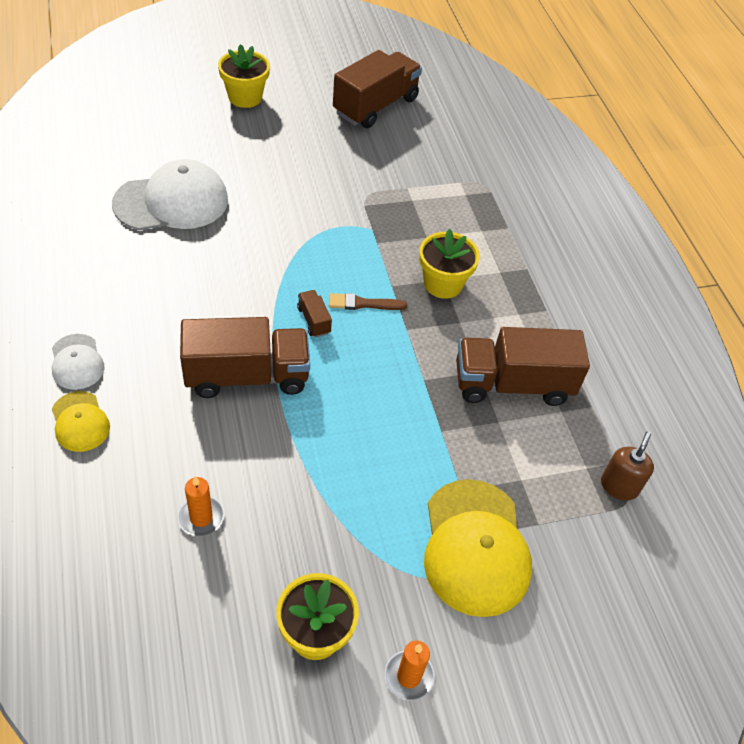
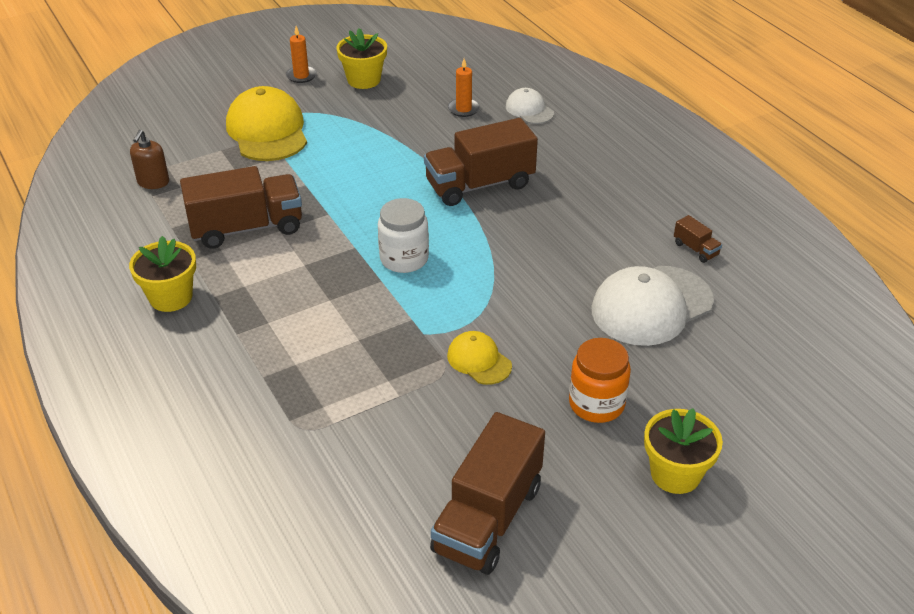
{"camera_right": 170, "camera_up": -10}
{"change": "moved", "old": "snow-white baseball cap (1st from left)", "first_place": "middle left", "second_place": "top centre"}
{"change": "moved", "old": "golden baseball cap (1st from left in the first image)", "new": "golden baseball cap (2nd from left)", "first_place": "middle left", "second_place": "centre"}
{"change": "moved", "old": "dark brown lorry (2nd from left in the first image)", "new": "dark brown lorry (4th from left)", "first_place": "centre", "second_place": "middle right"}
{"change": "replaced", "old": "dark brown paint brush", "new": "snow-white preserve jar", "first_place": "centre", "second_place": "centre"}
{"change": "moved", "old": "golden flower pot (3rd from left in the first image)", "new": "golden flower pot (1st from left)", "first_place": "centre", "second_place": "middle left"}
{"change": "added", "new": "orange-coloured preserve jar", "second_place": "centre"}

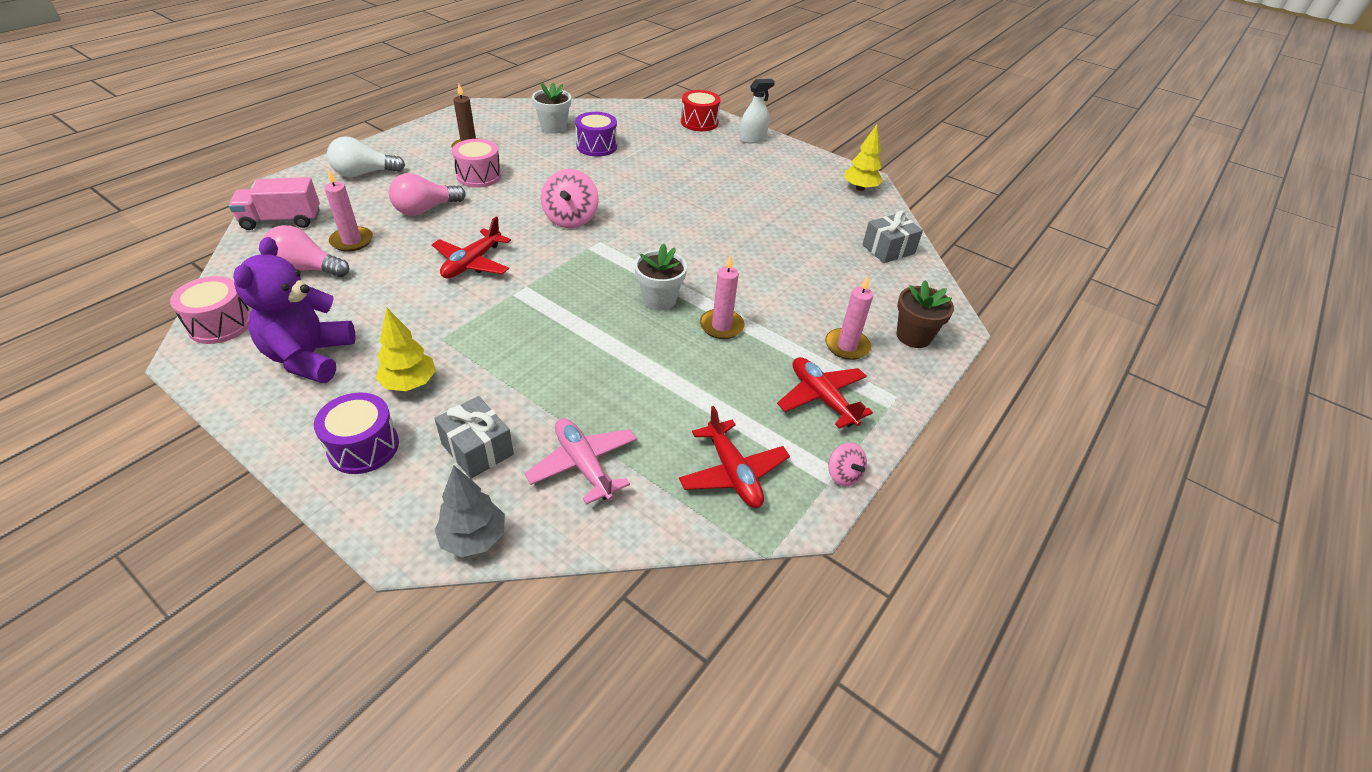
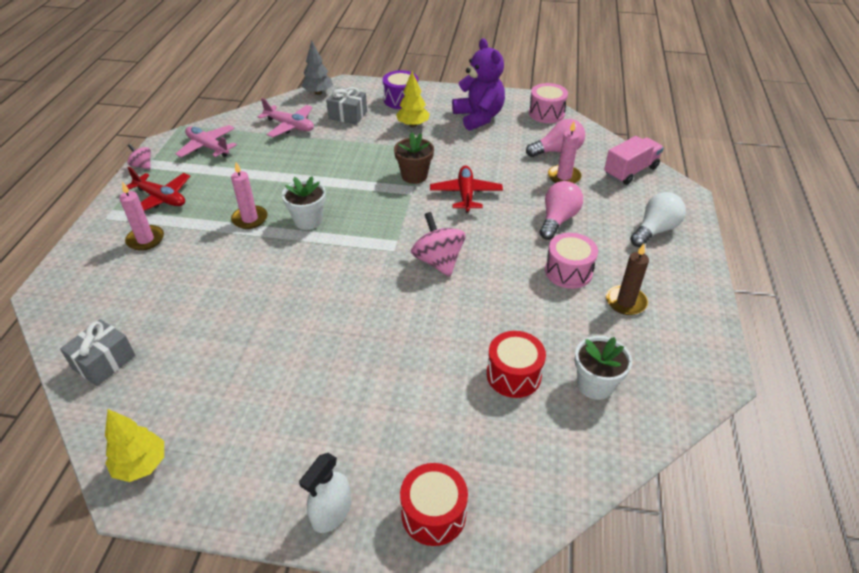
{"camera_right": 155, "camera_up": 0}
{"change": "recoloured", "old": "violet snare drum (2nd from left)", "new": "red snare drum (2nd from left)", "first_place": "top centre", "second_place": "centre"}
{"change": "recoloured", "old": "red aeroplane (2nd from left)", "new": "rose-pink aeroplane (1st from left)", "first_place": "centre", "second_place": "top left"}
{"change": "moved", "old": "dark brown flower pot", "first_place": "middle right", "second_place": "top centre"}

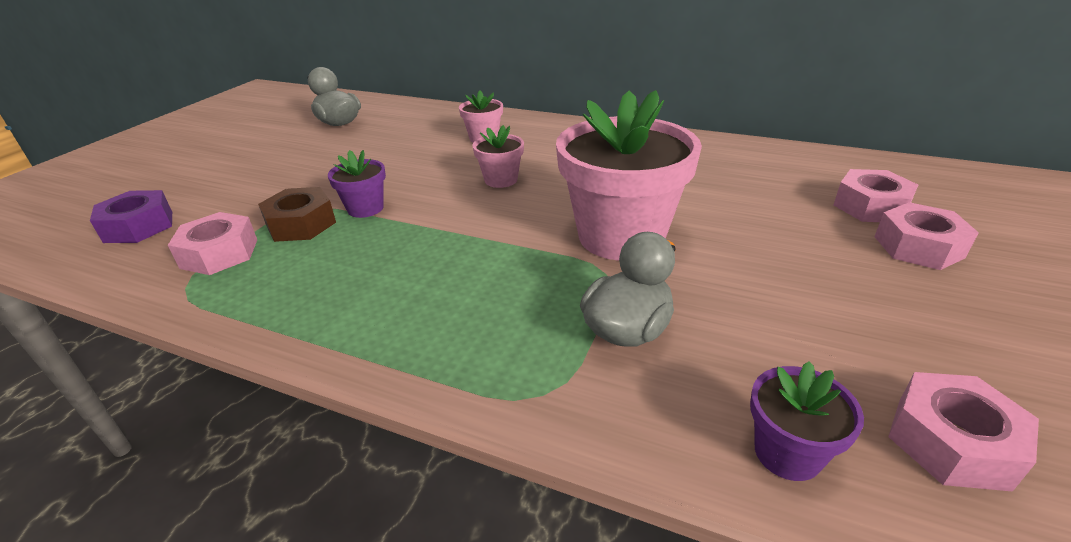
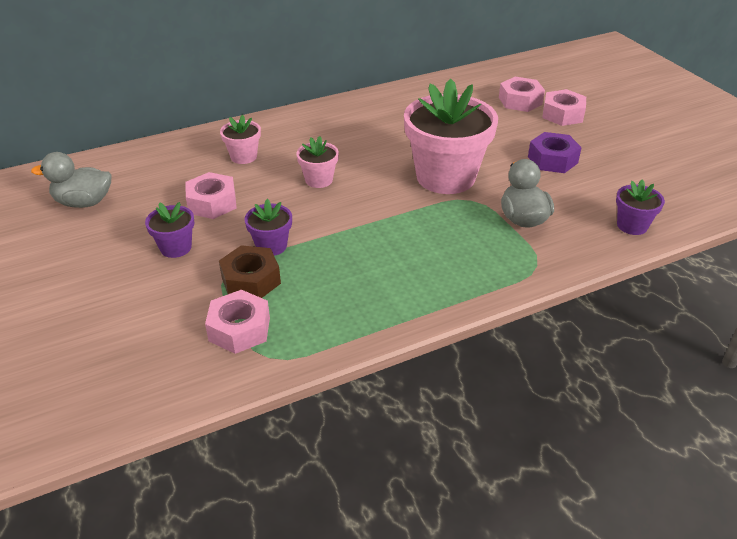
{"camera_right": -50, "camera_up": 5}
{"change": "moved", "old": "violet hexagon nut", "first_place": "middle left", "second_place": "top right"}
{"change": "moved", "old": "rose-pink hexagon nut (4th from left in the first image)", "new": "rose-pink hexagon nut (1st from left)", "first_place": "bottom right", "second_place": "middle left"}
{"change": "added", "new": "violet flower pot (1st from left)", "second_place": "middle left"}

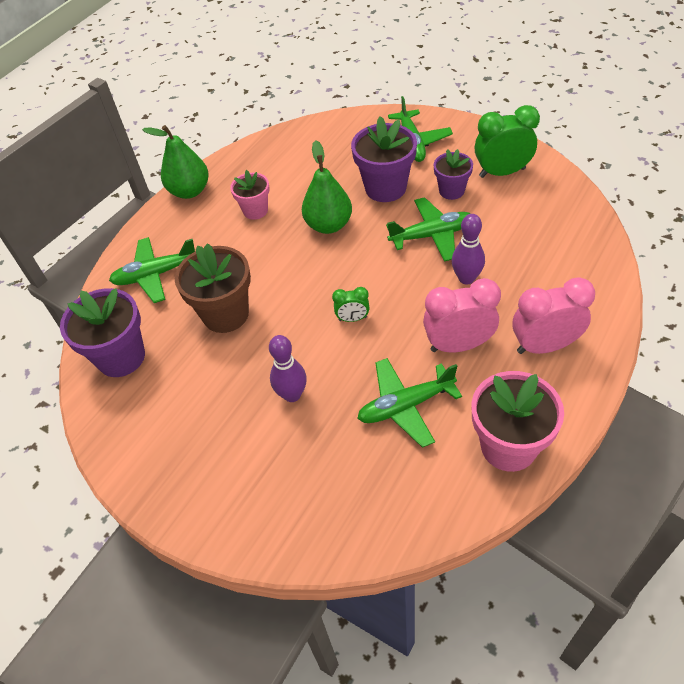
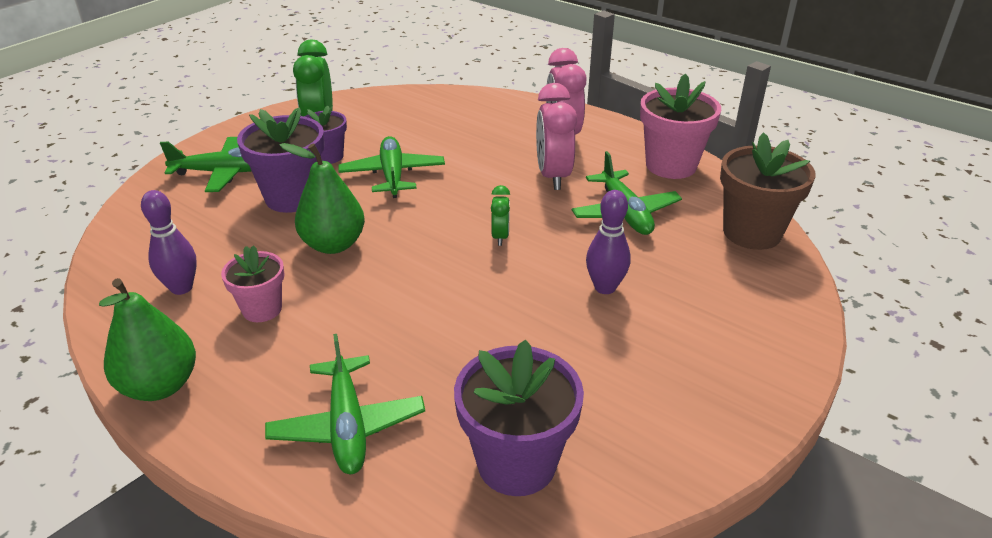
{"camera_right": -90, "camera_up": -15}
{"change": "moved", "old": "dark brown flower pot", "first_place": "middle left", "second_place": "middle right"}
{"change": "moved", "old": "violet skittle (2nd from left in the first image)", "new": "violet skittle (1st from left)", "first_place": "middle right", "second_place": "middle left"}

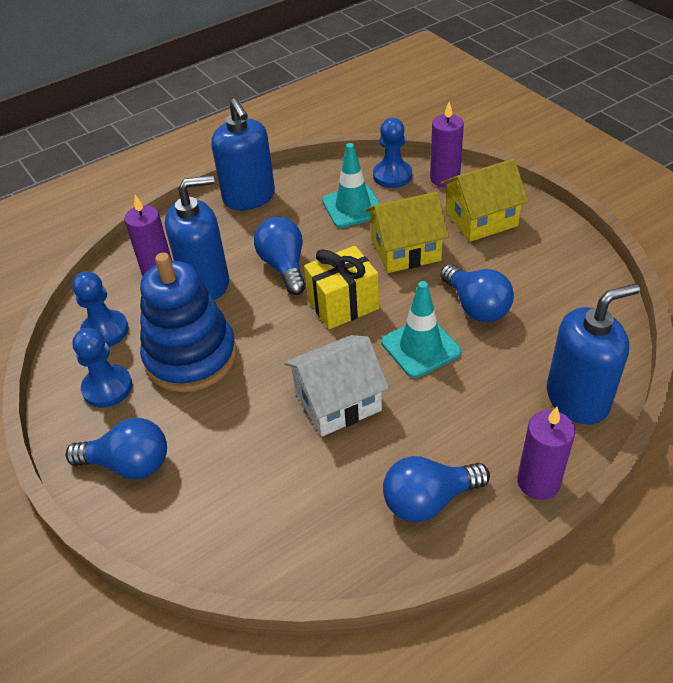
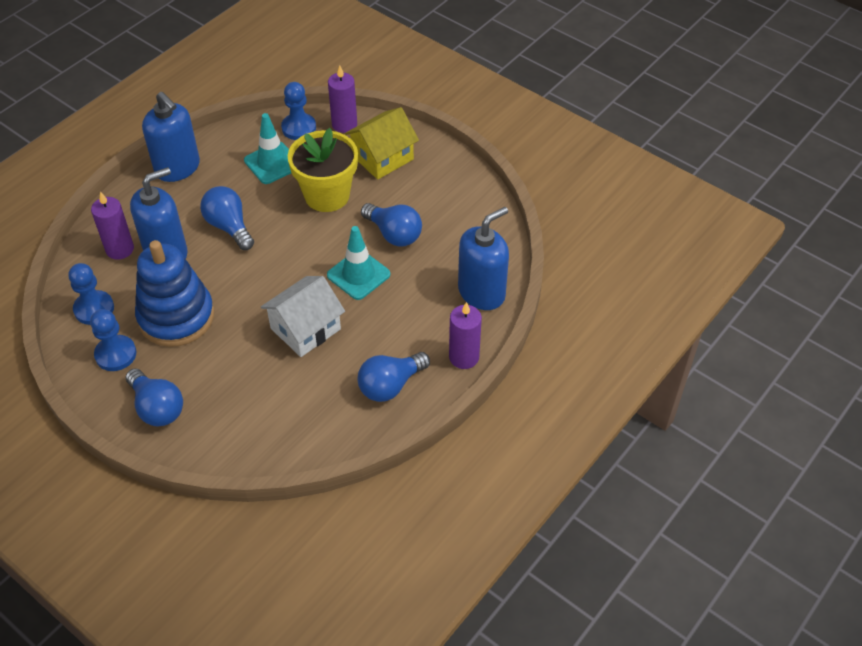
{"camera_right": -20, "camera_up": 5}
{"change": "turned", "old": "blue light bulb (1st from left)", "first_place": "middle left", "second_place": "middle left", "degrees": 60}
{"change": "removed", "old": "golden present", "first_place": "centre"}
{"change": "replaced", "old": "golden house (1st from left)", "new": "golden flower pot", "first_place": "centre", "second_place": "top centre"}

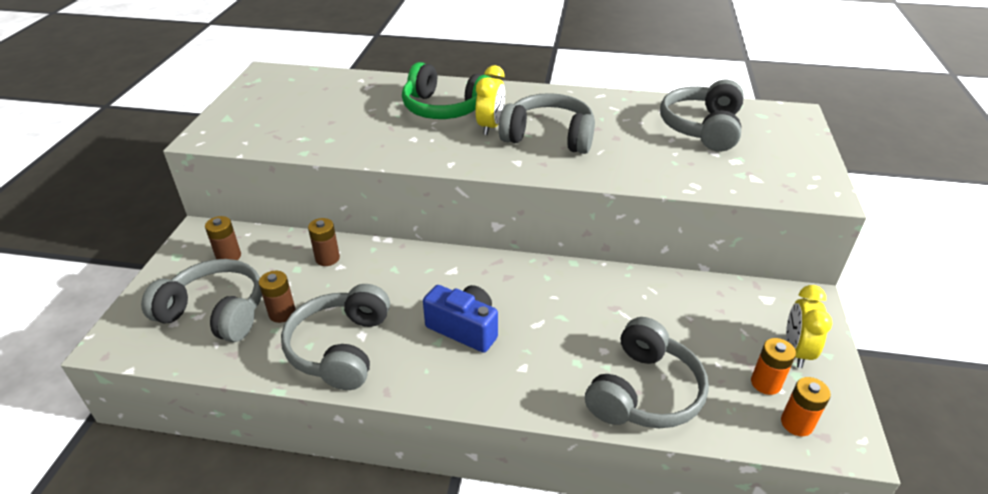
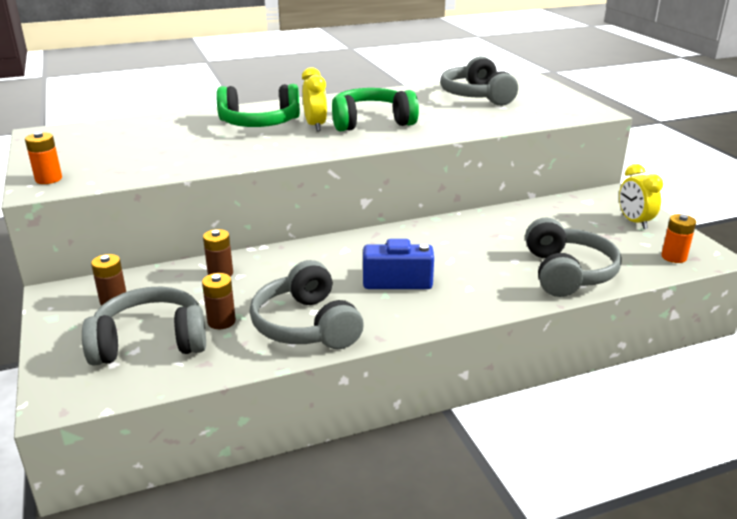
{"camera_right": -30, "camera_up": -10}
{"change": "recoloured", "old": "gray headset (3rd from left)", "new": "green headset (2nd from left)", "first_place": "top centre", "second_place": "top centre"}
{"change": "moved", "old": "orange-coloured battery (1st from left)", "first_place": "bottom right", "second_place": "top left"}

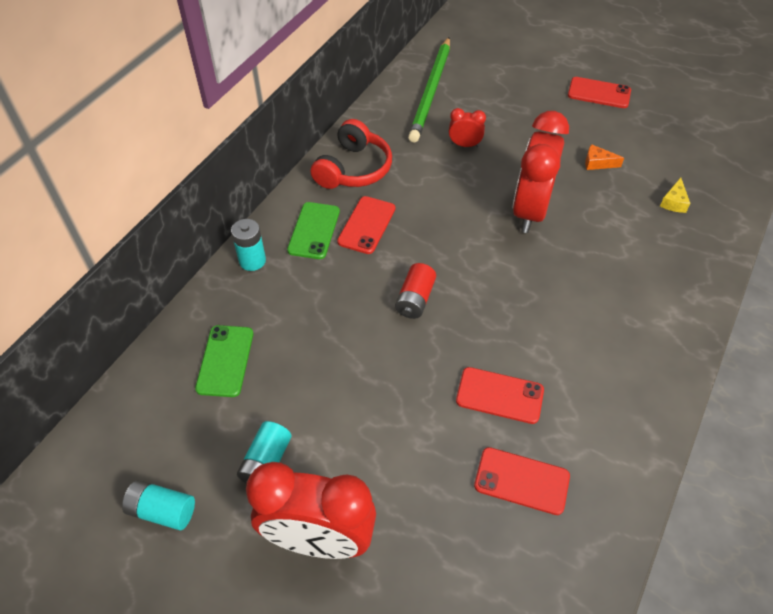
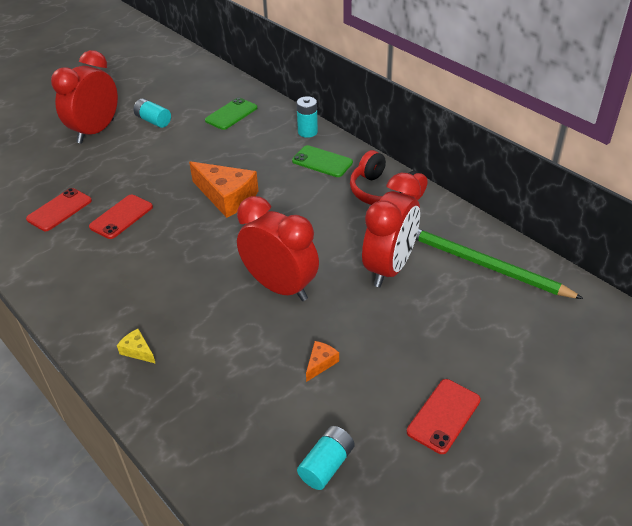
{"camera_right": 110, "camera_up": -10}
{"change": "moved", "old": "aqua battery (1st from left in the first image)", "new": "aqua battery (3rd from left)", "first_place": "bottom left", "second_place": "bottom centre"}
{"change": "turned", "old": "green mobile phone (1st from left)", "first_place": "middle left", "second_place": "top centre", "degrees": -75}
{"change": "removed", "old": "red mobile phone (1st from left)", "first_place": "centre"}
{"change": "replaced", "old": "red battery", "new": "orange-coloured cheese (1st from left)", "first_place": "centre", "second_place": "centre"}
{"change": "resized", "old": "red bedside clock (2nd from left in the first image)", "first_place": "top centre", "second_place": "centre", "factor": 2.2}
{"change": "moved", "old": "golden cheese", "first_place": "top right", "second_place": "middle left"}

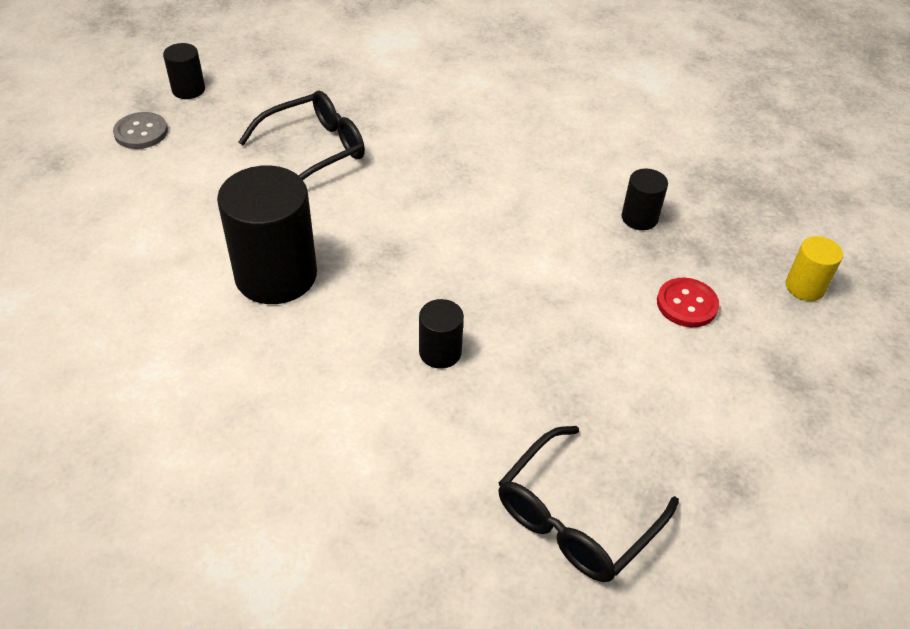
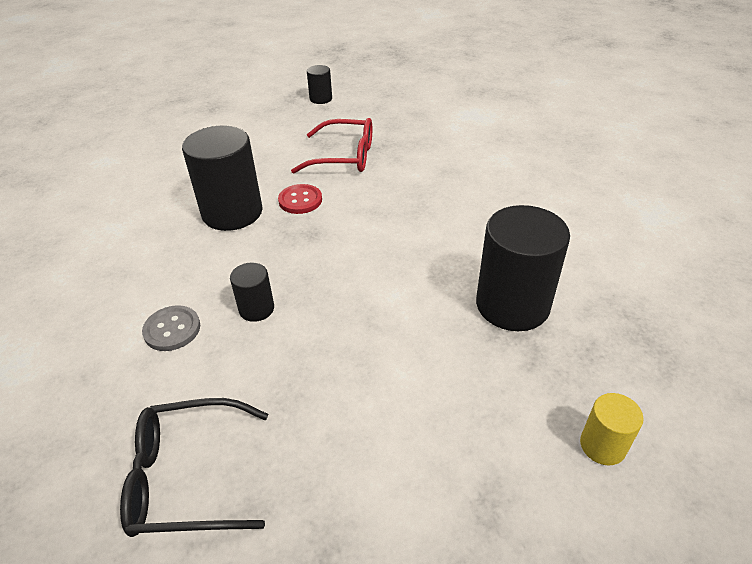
{"camera_right": 45, "camera_up": -5}
{"change": "moved", "old": "gray button", "first_place": "top left", "second_place": "middle left"}
{"change": "recoloured", "old": "black eyeglasses (1st from left)", "new": "red eyeglasses", "first_place": "top left", "second_place": "top centre"}
{"change": "resized", "old": "black solid cylinder (4th from left)", "first_place": "top right", "second_place": "middle right", "factor": 2.04}
{"change": "moved", "old": "red button", "first_place": "middle right", "second_place": "centre"}

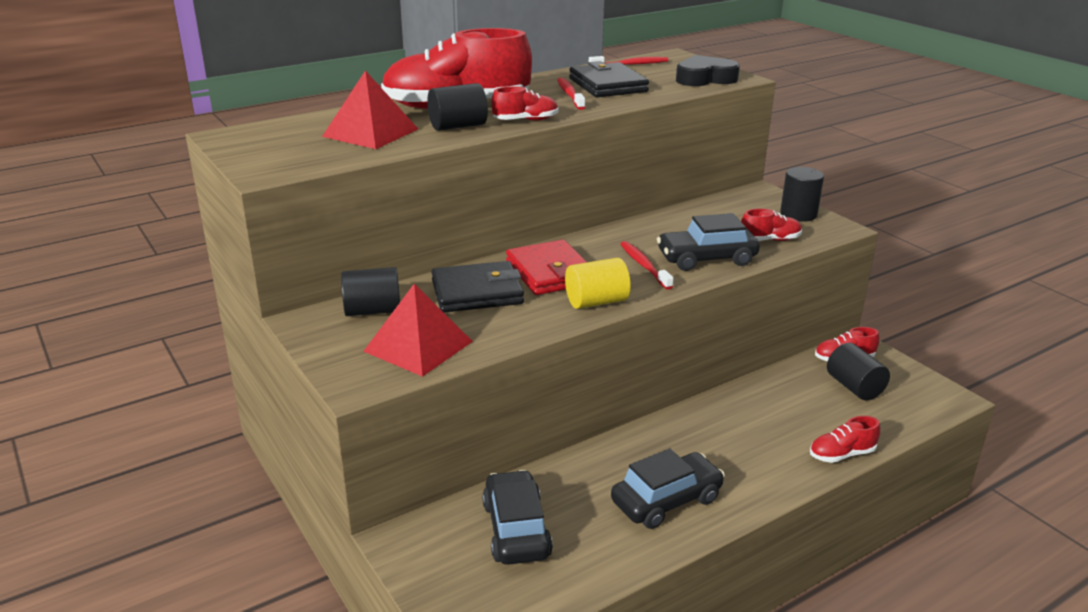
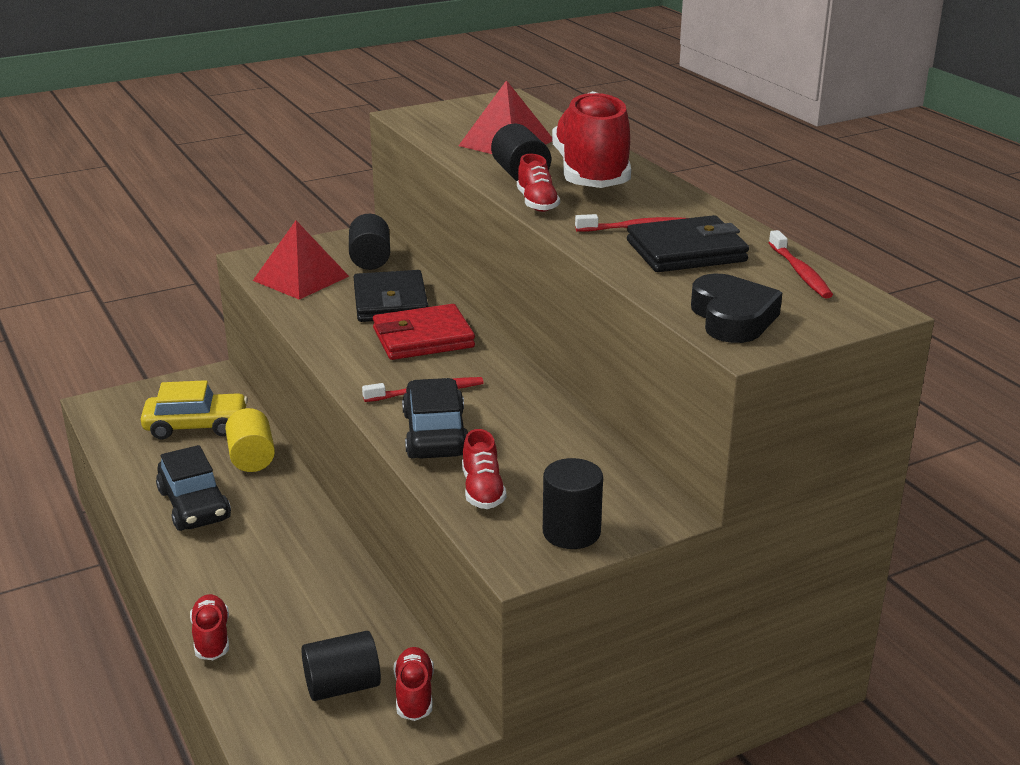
{"camera_right": 95, "camera_up": 0}
{"change": "recoloured", "old": "black car (1st from left)", "new": "golden car", "first_place": "bottom centre", "second_place": "middle left"}
{"change": "moved", "old": "golden solid cylinder", "first_place": "centre", "second_place": "middle left"}

